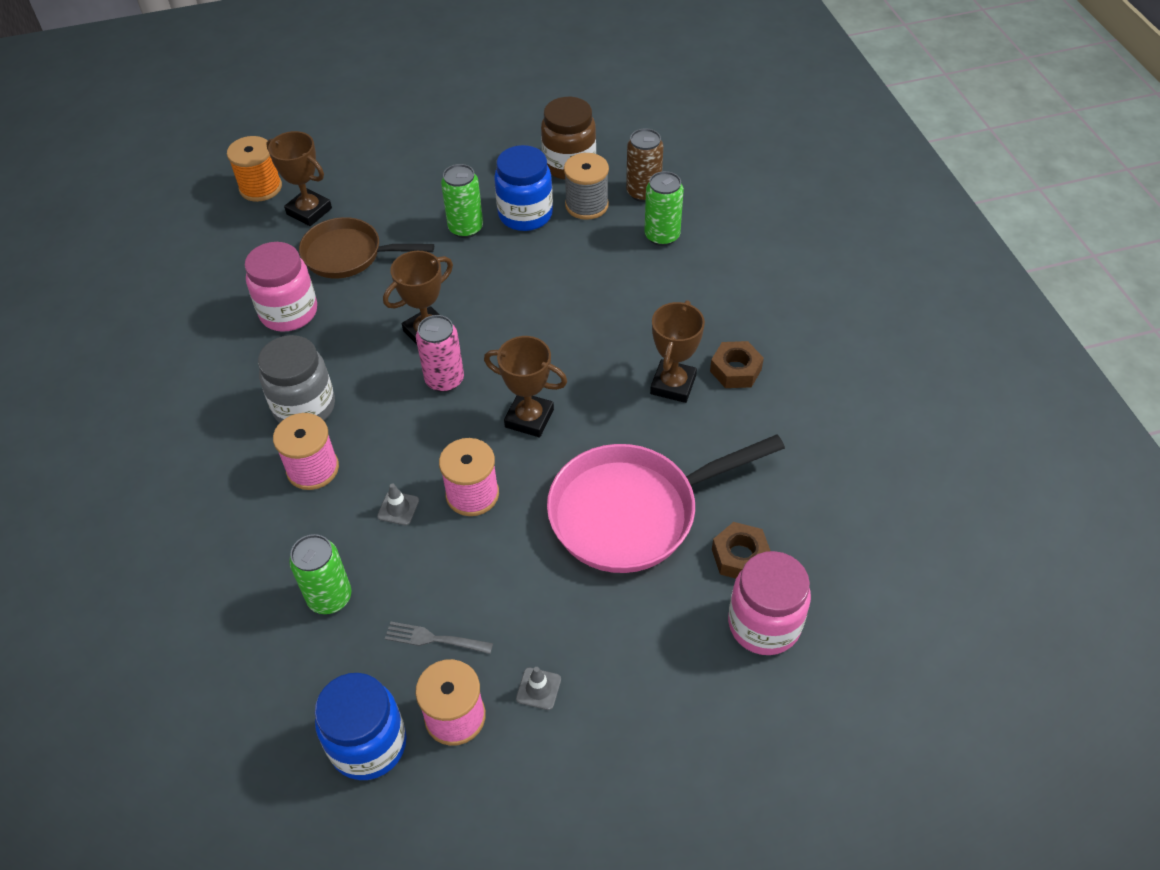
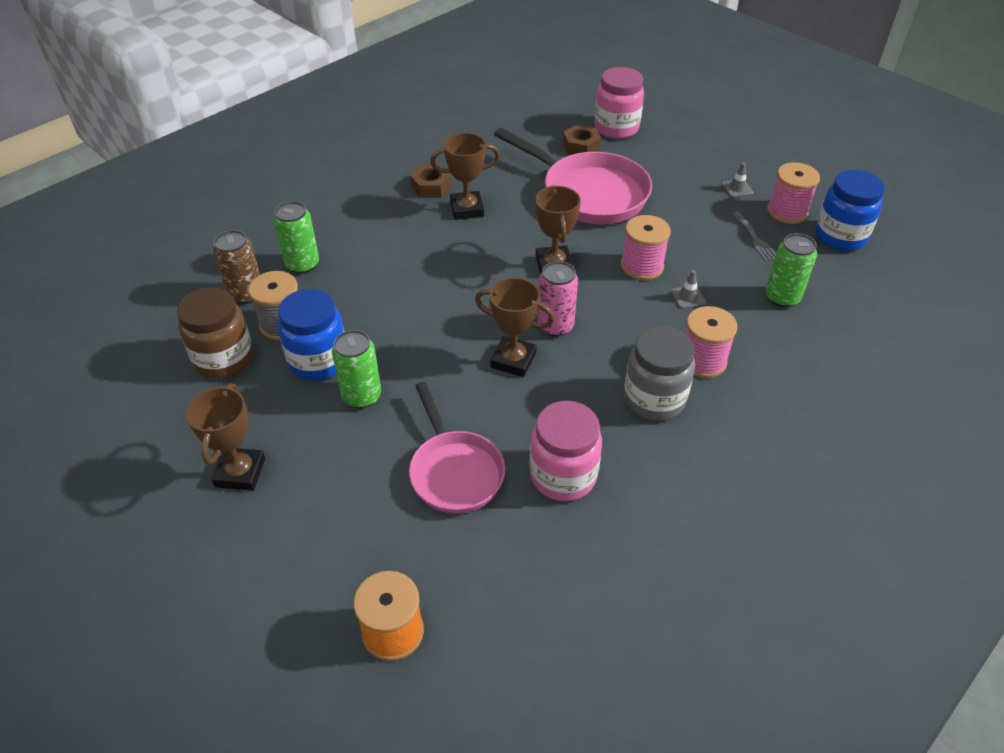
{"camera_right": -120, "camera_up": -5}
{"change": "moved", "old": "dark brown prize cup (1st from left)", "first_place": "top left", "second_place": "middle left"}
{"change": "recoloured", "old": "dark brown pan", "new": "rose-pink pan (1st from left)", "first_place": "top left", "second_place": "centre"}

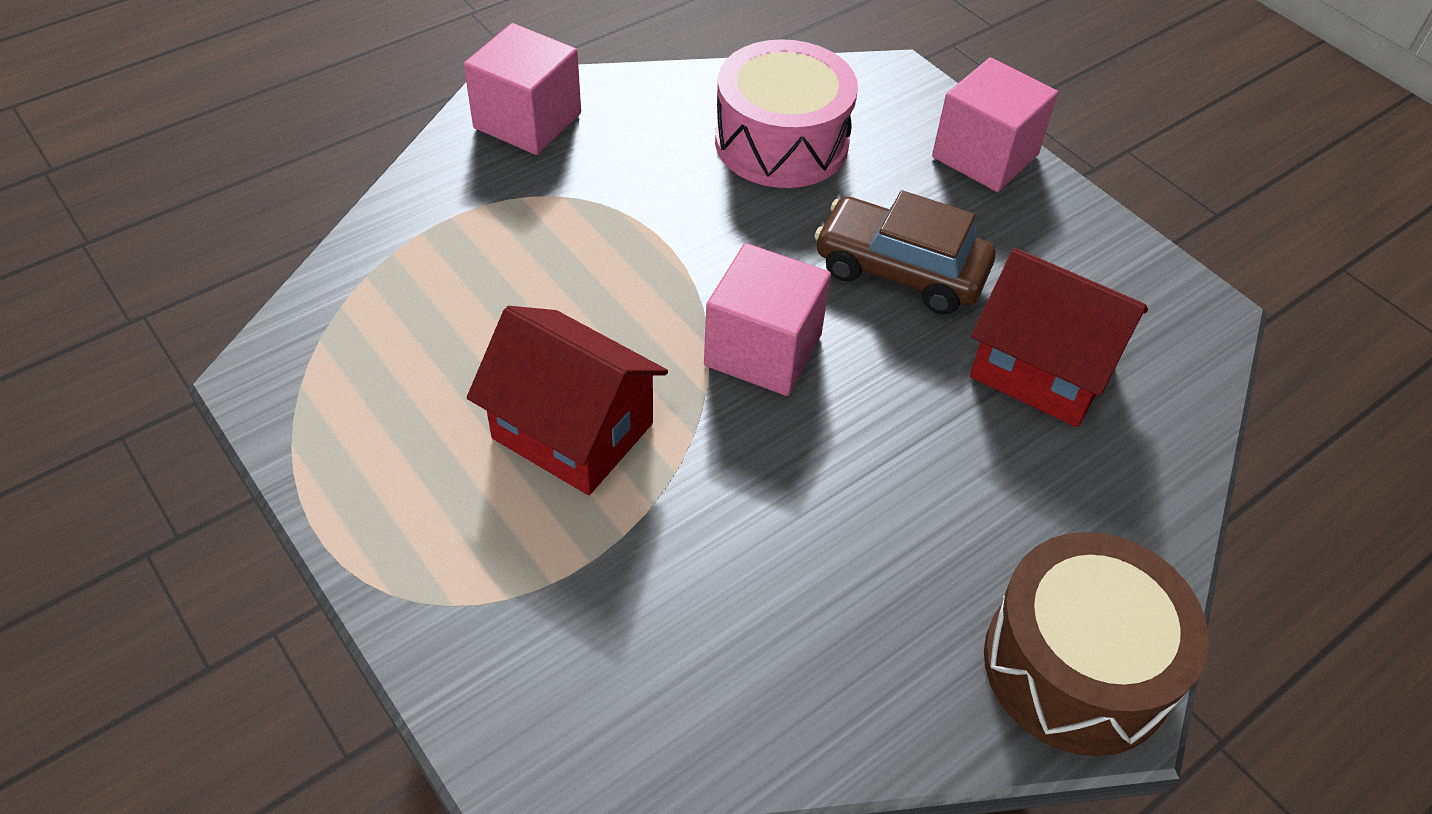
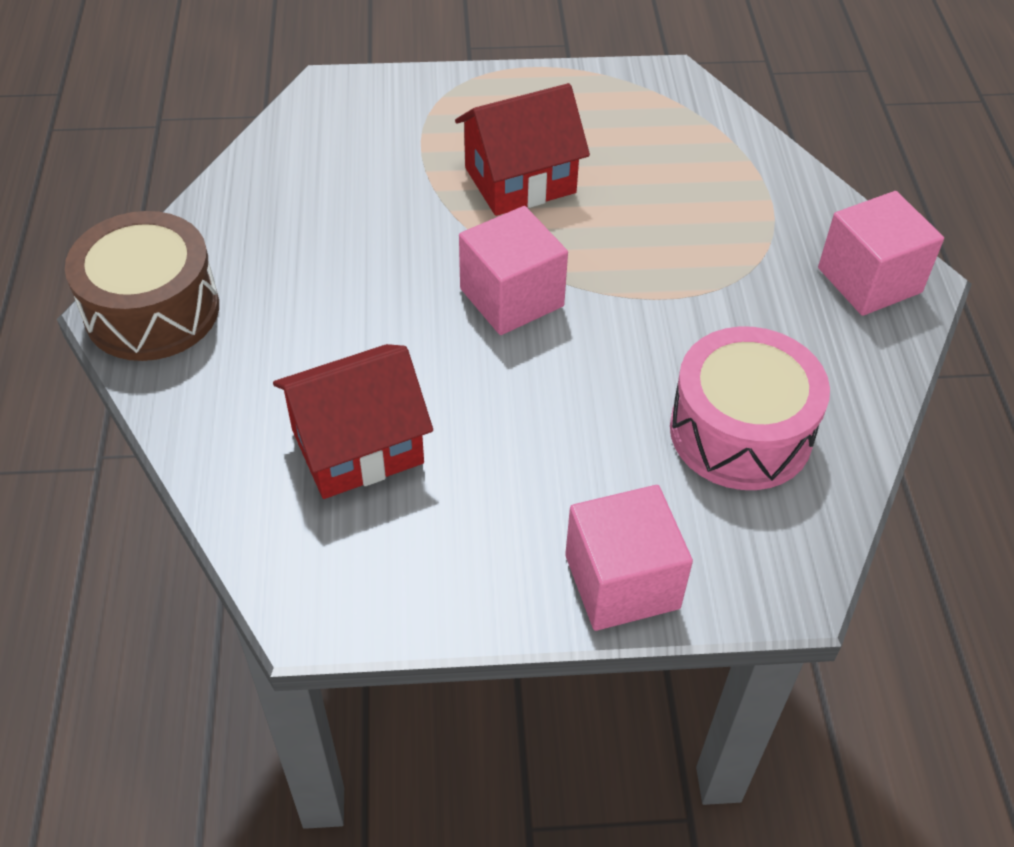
{"camera_right": 125, "camera_up": 0}
{"change": "removed", "old": "dark brown car", "first_place": "top centre"}

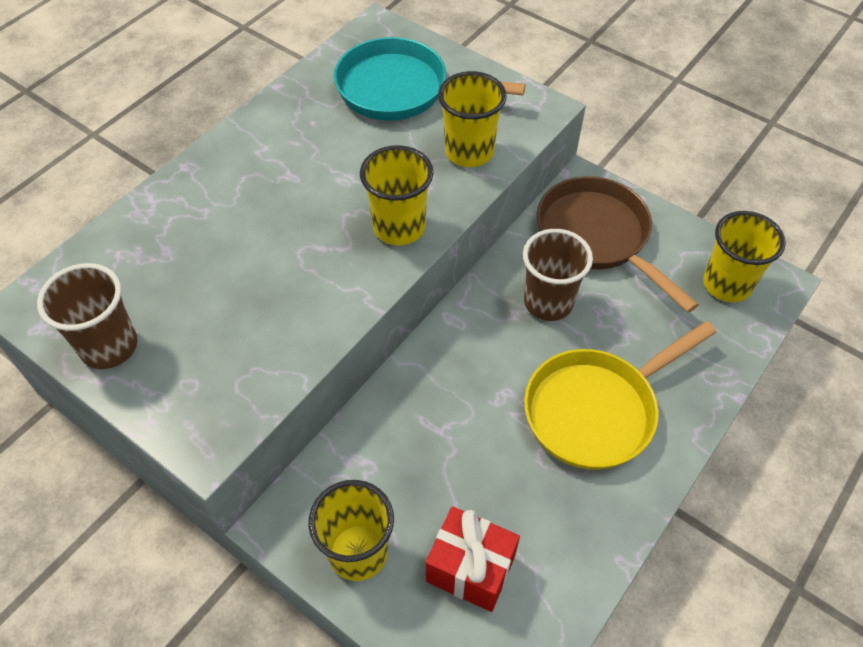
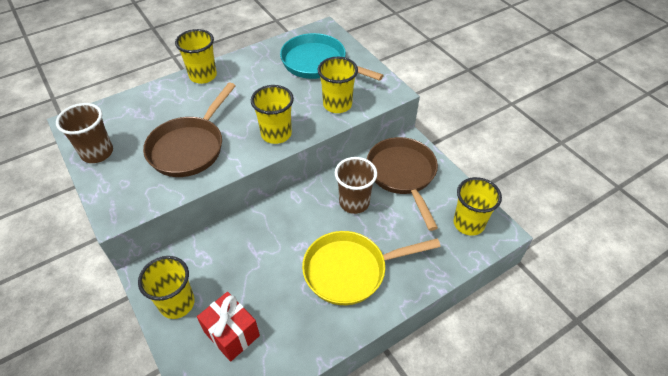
{"camera_right": 20, "camera_up": -5}
{"change": "added", "new": "dark brown pan (1st from left)", "second_place": "middle left"}
{"change": "added", "new": "golden beaker (2nd from left)", "second_place": "top left"}

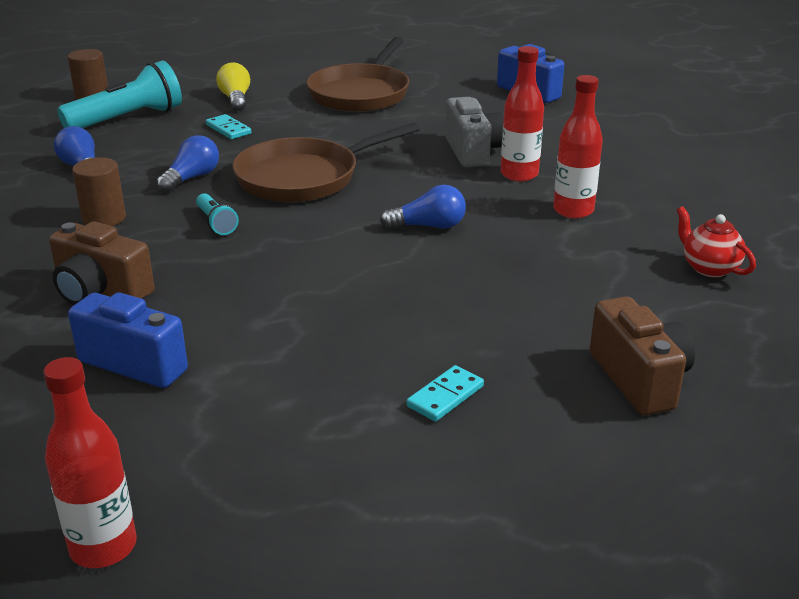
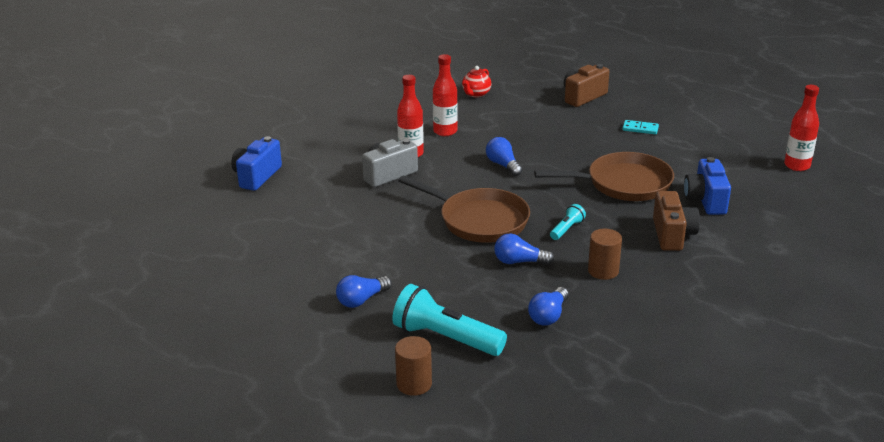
{"camera_right": -115, "camera_up": 0}
{"change": "removed", "old": "aqua domino (1st from left)", "first_place": "top left"}
{"change": "recoloured", "old": "golden light bulb", "new": "blue light bulb (1st from left)", "first_place": "top left", "second_place": "centre"}
{"change": "moved", "old": "dark brown pan (2nd from left)", "first_place": "top centre", "second_place": "middle right"}

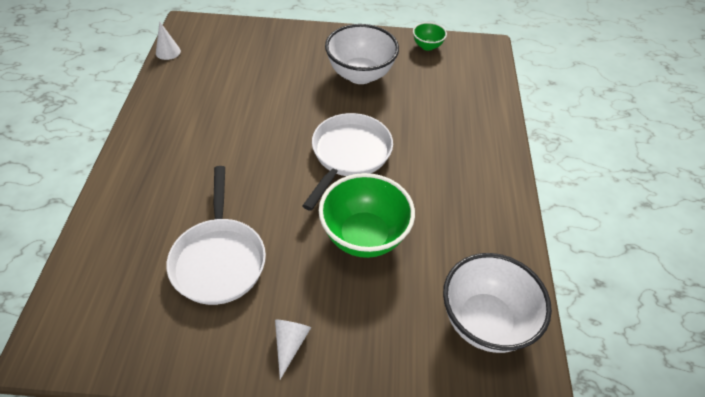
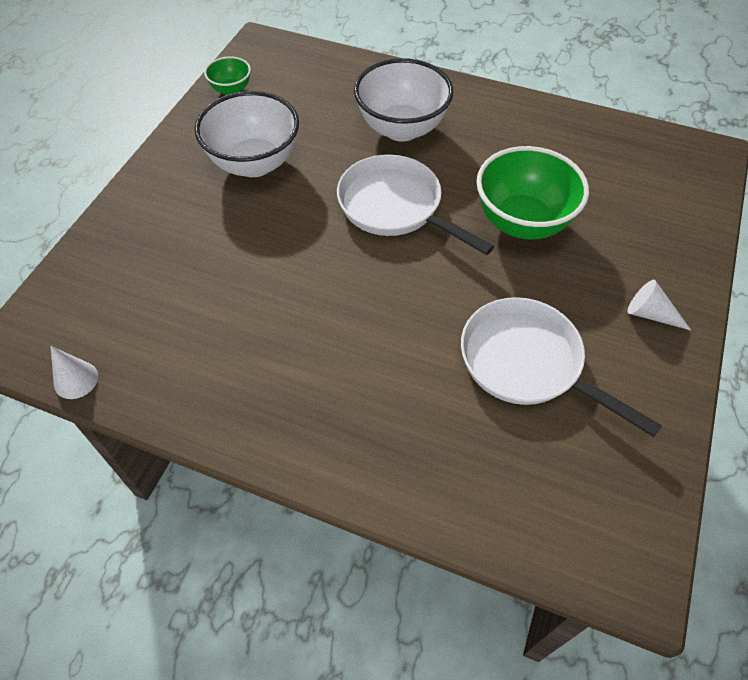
{"camera_right": -70, "camera_up": 5}
{"change": "turned", "old": "snow-white pan (1st from left in the first image)", "first_place": "middle left", "second_place": "middle right", "degrees": -150}
{"change": "moved", "old": "snow-white bowl (2nd from left)", "first_place": "bottom right", "second_place": "top centre"}

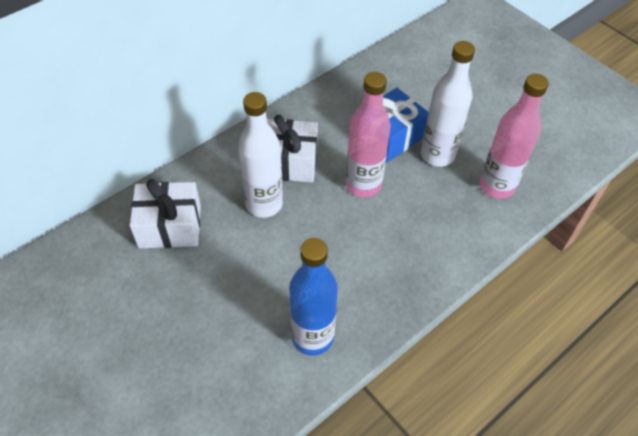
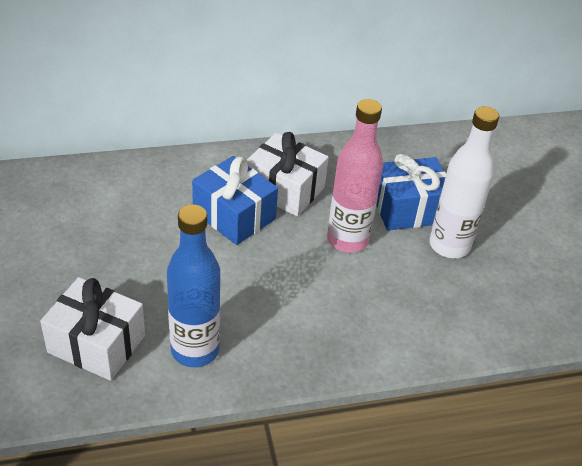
{"camera_right": 25, "camera_up": -10}
{"change": "moved", "old": "snow-white present (1st from left)", "first_place": "middle left", "second_place": "bottom left"}
{"change": "replaced", "old": "snow-white drink bottle (1st from left)", "new": "blue present (1st from left)", "first_place": "centre", "second_place": "centre"}
{"change": "removed", "old": "rose-pink drink bottle (2nd from left)", "first_place": "top right"}

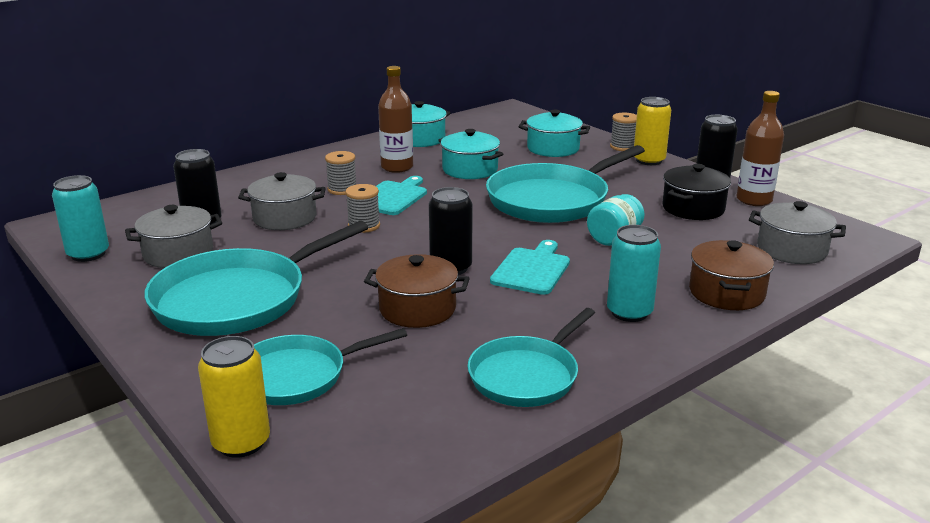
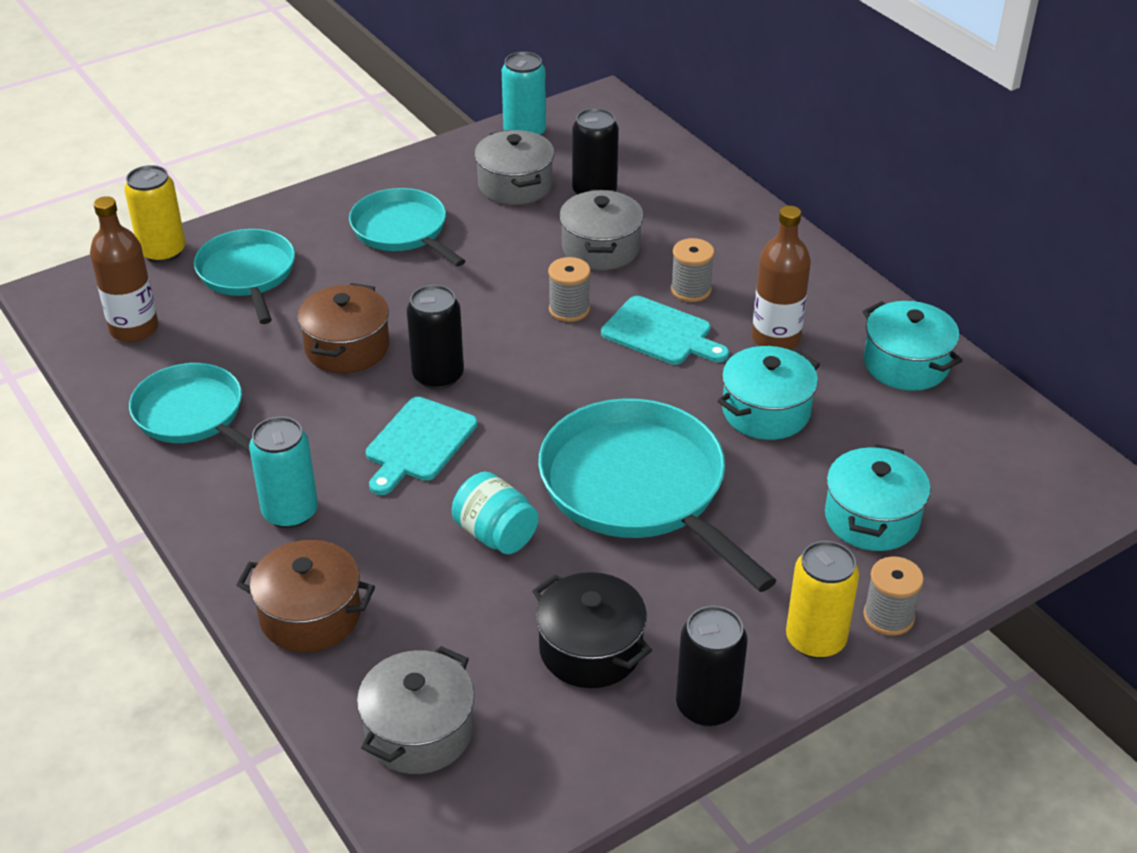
{"camera_right": 95, "camera_up": 15}
{"change": "resized", "old": "aqua pan (1st from left in the first image)", "first_place": "middle left", "second_place": "top centre", "factor": 0.63}
{"change": "turned", "old": "aqua cutting board (2nd from left in the first image)", "first_place": "centre", "second_place": "centre", "degrees": 90}
{"change": "moved", "old": "dark brown drink bottle (2nd from left in the first image)", "new": "dark brown drink bottle (1st from left)", "first_place": "top right", "second_place": "top left"}

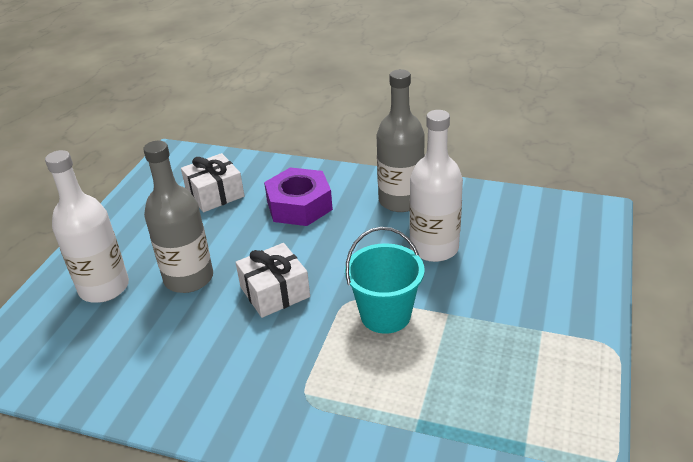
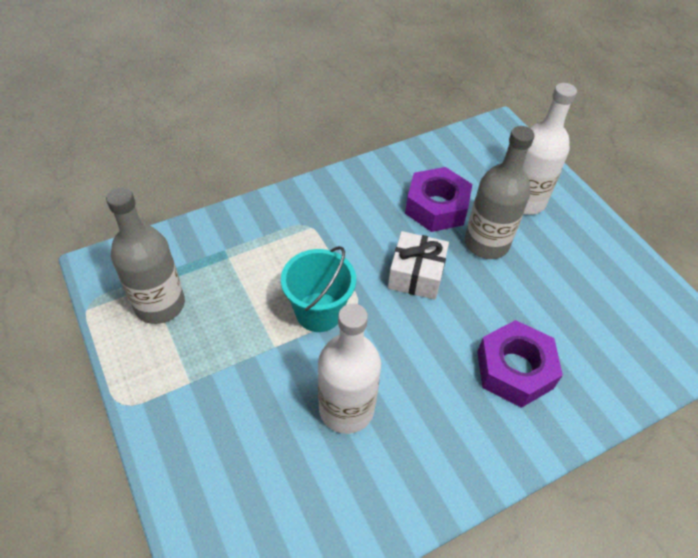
{"camera_right": 130, "camera_up": 15}
{"change": "removed", "old": "snow-white present (1st from left)", "first_place": "middle left"}
{"change": "moved", "old": "gray drink bottle (2nd from left in the first image)", "new": "gray drink bottle (1st from left)", "first_place": "top centre", "second_place": "middle left"}
{"change": "added", "new": "violet hexagon nut (1st from left)", "second_place": "centre"}

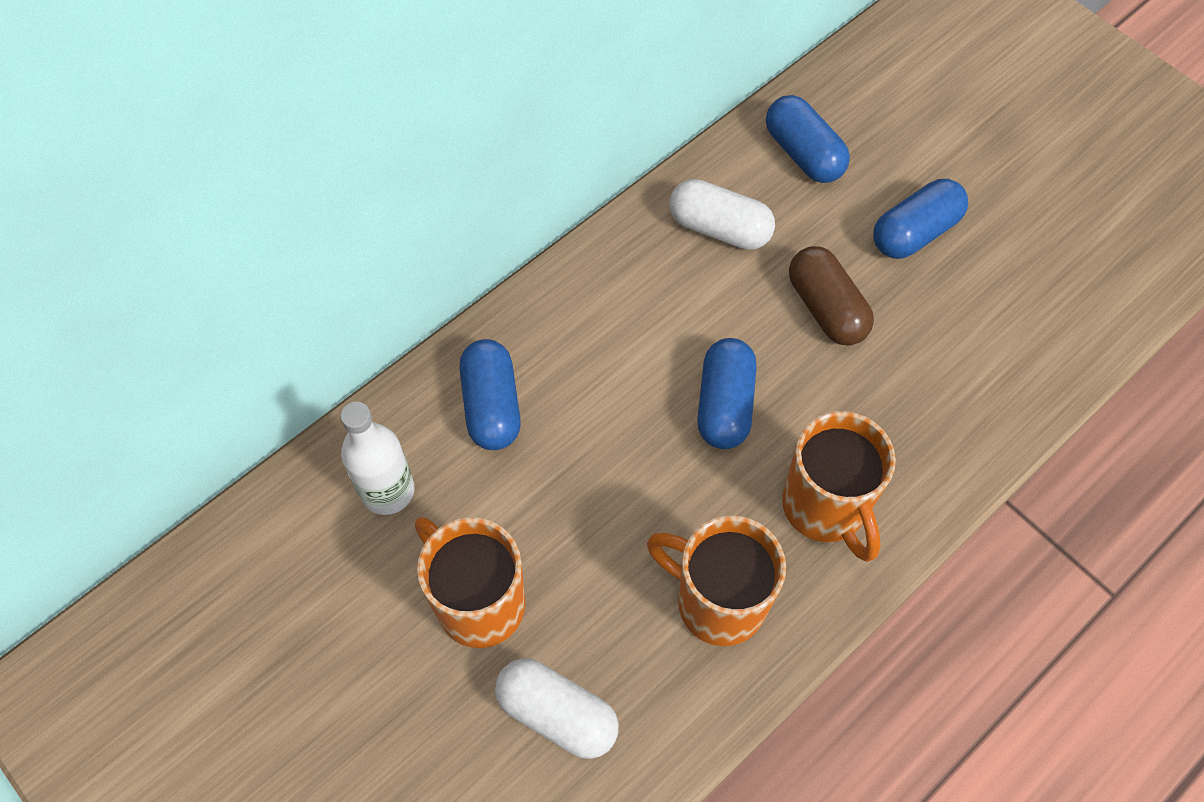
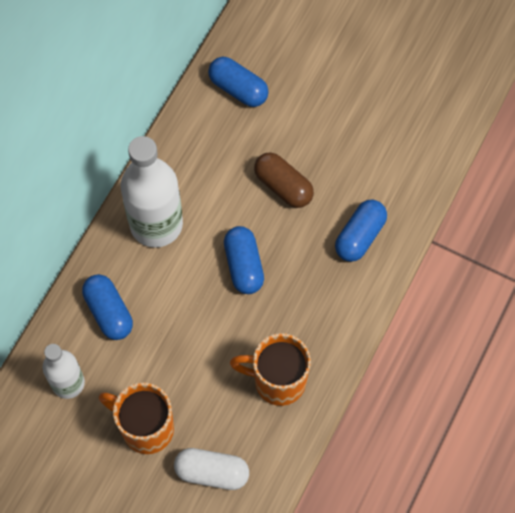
{"camera_right": -20, "camera_up": 5}
{"change": "removed", "old": "snow-white pill (2nd from left)", "first_place": "top centre"}
{"change": "removed", "old": "orange-coloured mug (3rd from left)", "first_place": "middle right"}
{"change": "moved", "old": "blue pill (4th from left)", "first_place": "top right", "second_place": "middle right"}
{"change": "added", "new": "snow-white drink bottle (2nd from left)", "second_place": "middle left"}

